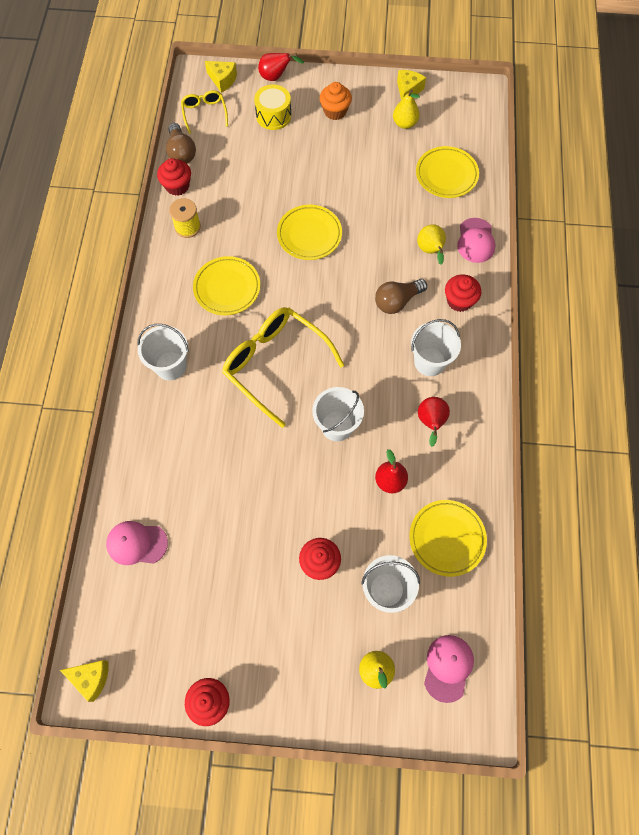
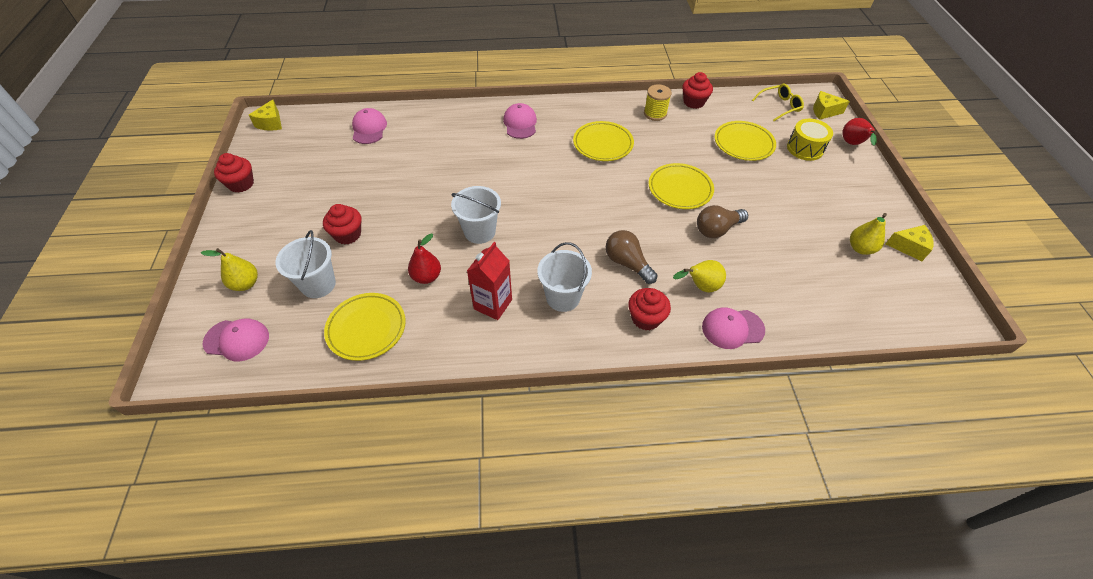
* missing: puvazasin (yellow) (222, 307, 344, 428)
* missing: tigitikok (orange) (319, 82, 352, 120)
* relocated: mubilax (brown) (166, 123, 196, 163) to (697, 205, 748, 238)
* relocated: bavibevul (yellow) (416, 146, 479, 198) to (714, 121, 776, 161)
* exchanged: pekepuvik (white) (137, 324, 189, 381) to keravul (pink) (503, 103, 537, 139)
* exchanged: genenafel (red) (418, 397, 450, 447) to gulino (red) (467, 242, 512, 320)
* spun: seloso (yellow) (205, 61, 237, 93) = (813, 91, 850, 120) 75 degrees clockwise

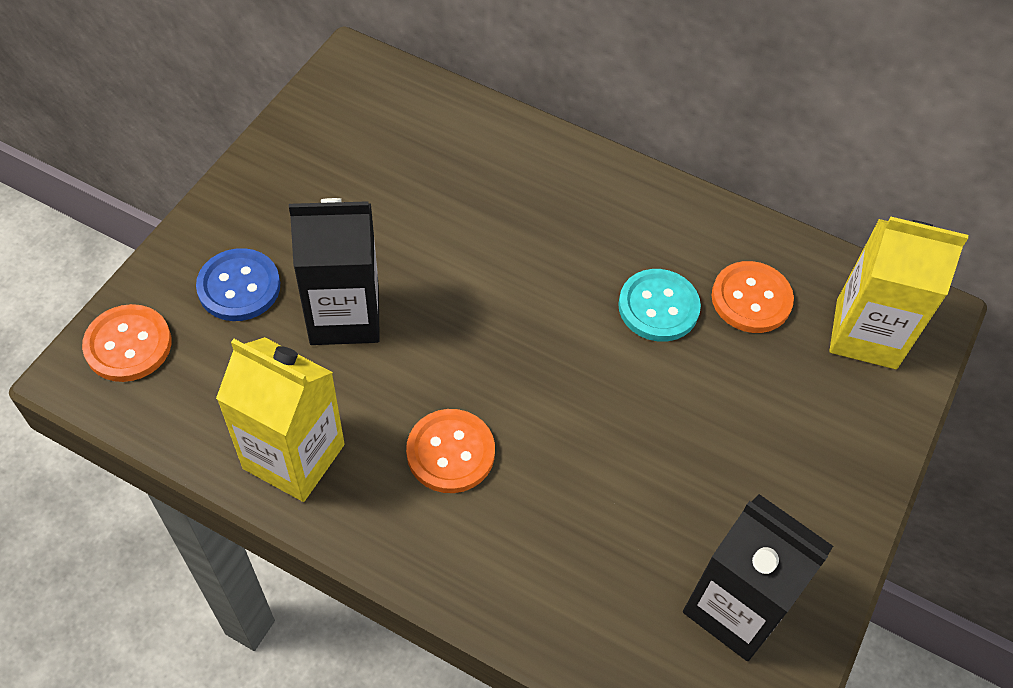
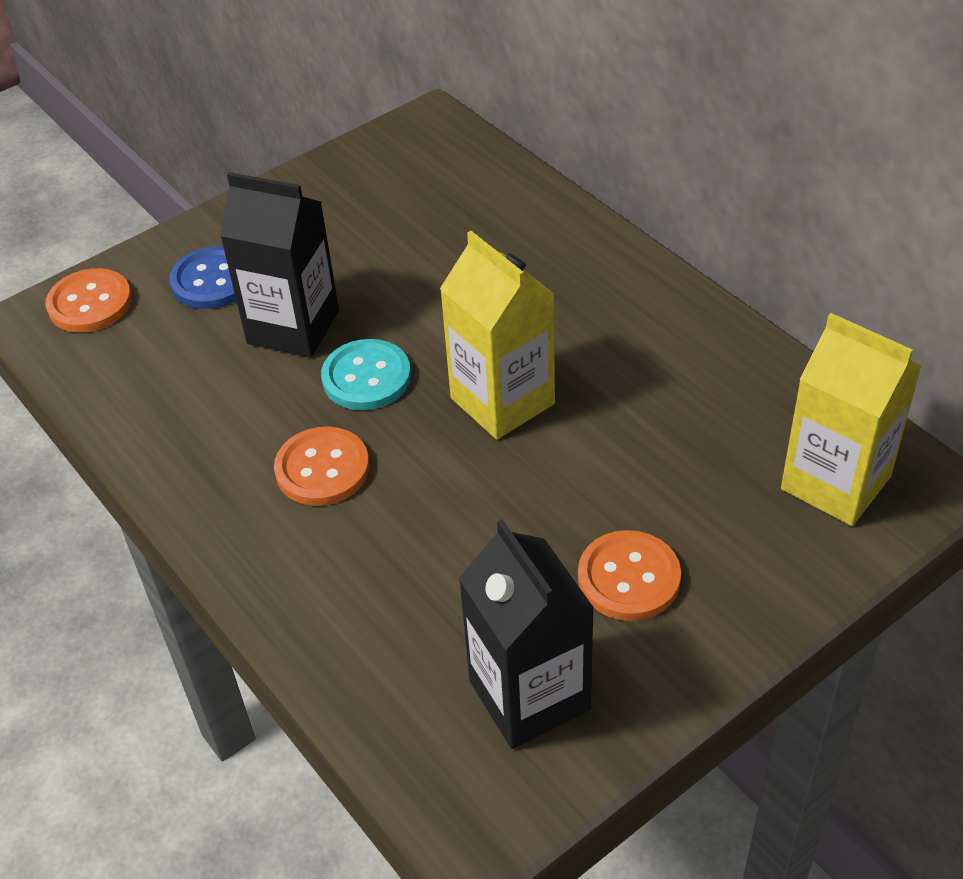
* relocated: gulino (yellow) (216, 337, 345, 502) to (440, 231, 555, 439)
* relocated: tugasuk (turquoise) (618, 269, 701, 342) to (321, 339, 411, 410)
* relocated: tugasuk (orange) (712, 261, 794, 333) to (578, 530, 681, 621)

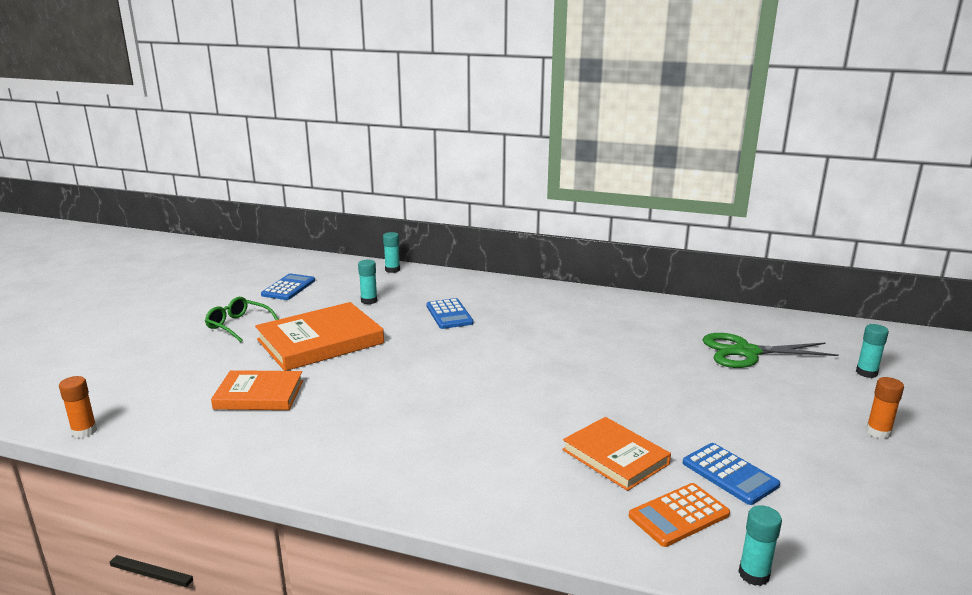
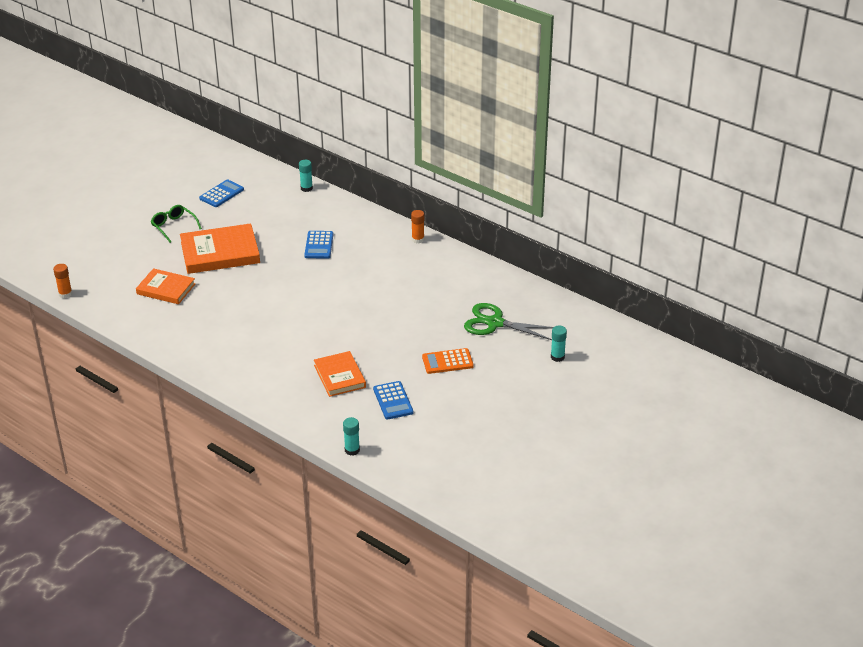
* missing: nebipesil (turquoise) (358, 260, 377, 304)
* relocated: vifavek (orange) (629, 483, 730, 547) to (422, 348, 474, 374)
* relocated: nebipesil (orange) (866, 377, 904, 439) to (411, 210, 425, 243)

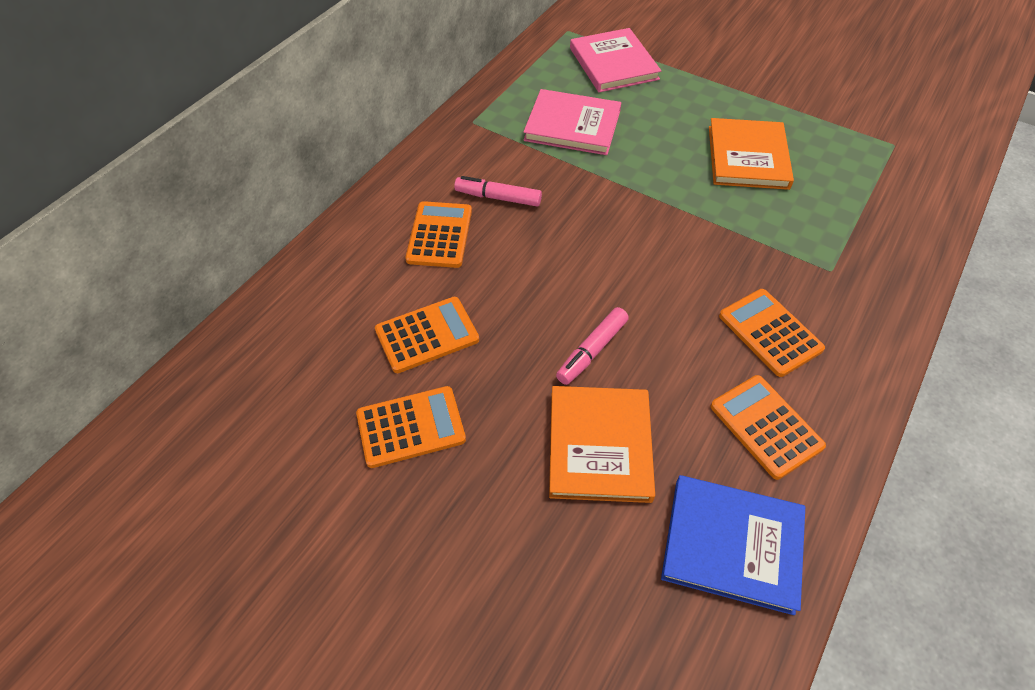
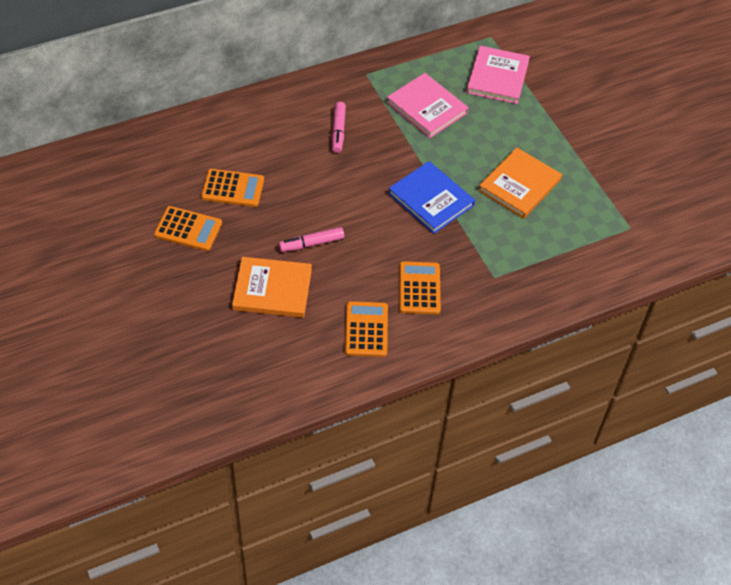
* missing: vifavek (orange) (405, 201, 472, 268)
* relocated: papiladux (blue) (661, 475, 805, 615) to (388, 161, 475, 234)
* spun: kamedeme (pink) (454, 176, 542, 207) = (332, 102, 346, 153) 135 degrees counterclockwise
* spun: papiladux (orange) (549, 386, 655, 503) = (232, 257, 312, 318) 60 degrees clockwise

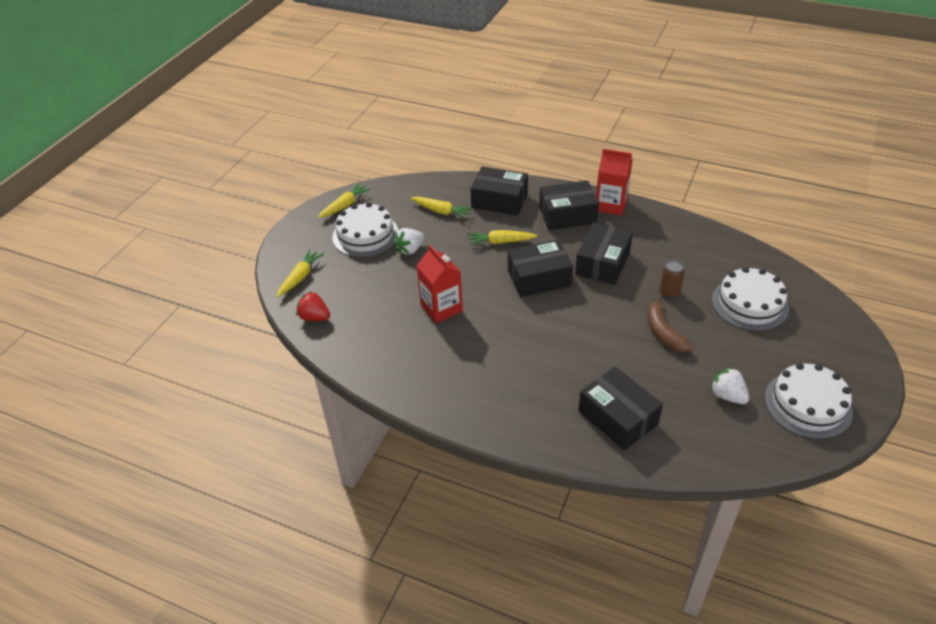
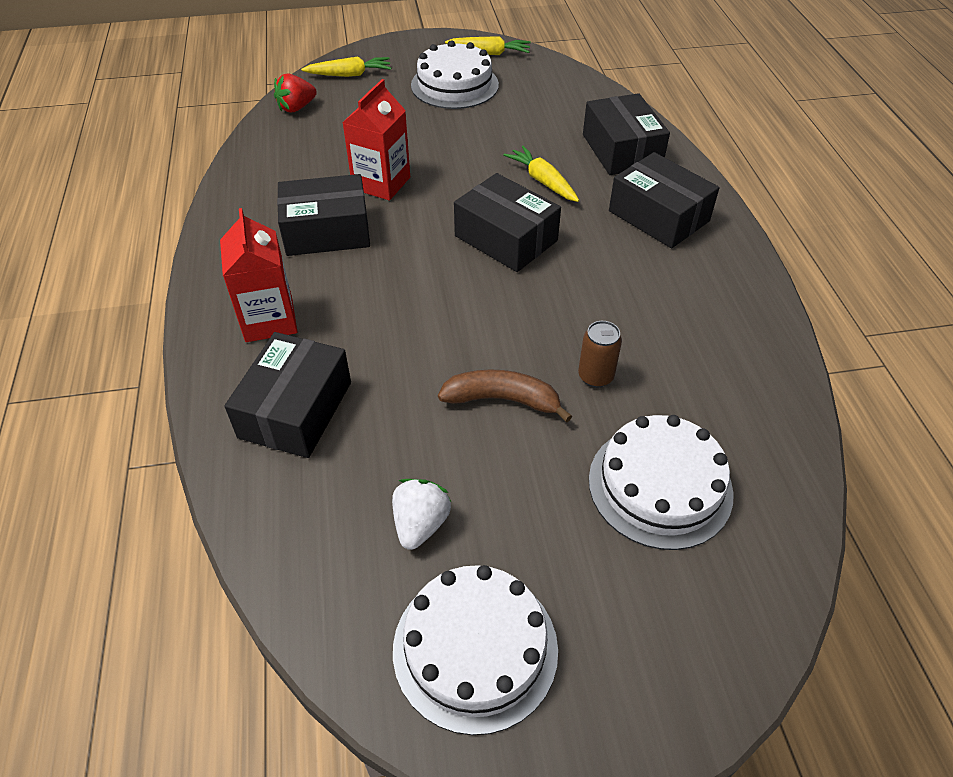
* missing: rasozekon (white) (394, 228, 424, 255)
* missing: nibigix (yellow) (411, 196, 473, 219)
* relocated: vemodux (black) (575, 222, 633, 285) to (277, 174, 370, 256)
* relocated: gulino (red) (596, 149, 632, 216) to (220, 208, 297, 342)
* spun: rasozekon (red) (296, 291, 330, 321) = (274, 74, 317, 113) 120 degrees counterclockwise
* spun: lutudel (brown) (647, 296, 693, 353) = (438, 369, 572, 422) 60 degrees clockwise

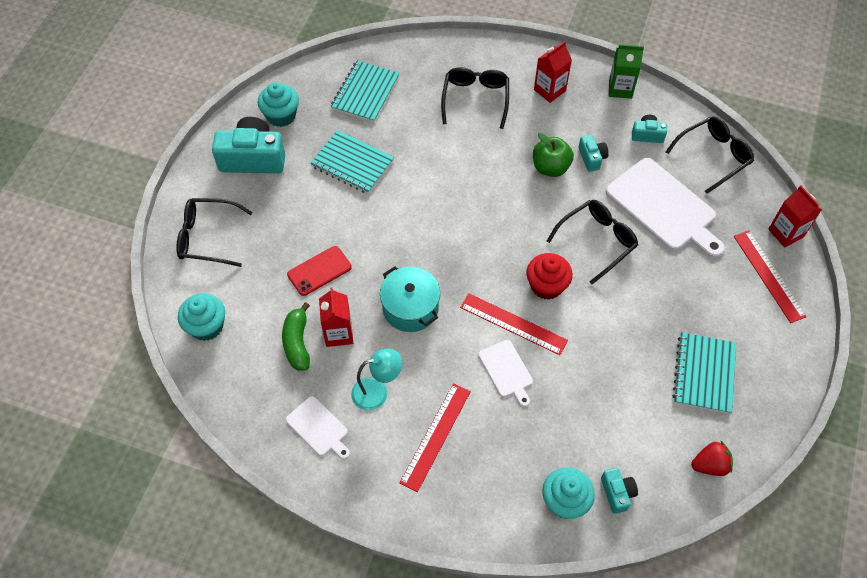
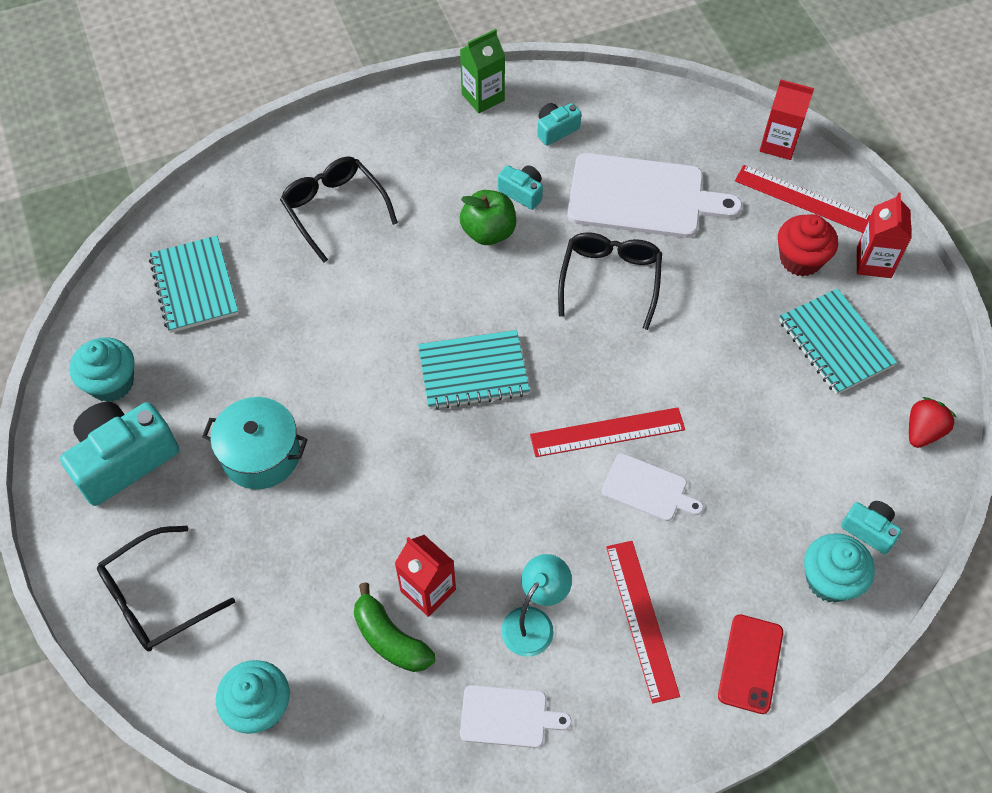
* missing: puvazasin (black) (666, 116, 754, 194)
* relocated: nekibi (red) (287, 246, 352, 296) to (718, 614, 783, 714)
* relocated: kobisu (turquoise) (310, 130, 394, 194) to (418, 330, 530, 410)
* relocated: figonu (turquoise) (380, 266, 440, 332) to (202, 397, 308, 489)
* relocated: tigitikok (red) (526, 253, 573, 300) to (778, 214, 838, 276)
* relocated: gulino (red) (534, 41, 572, 103) to (857, 192, 911, 278)

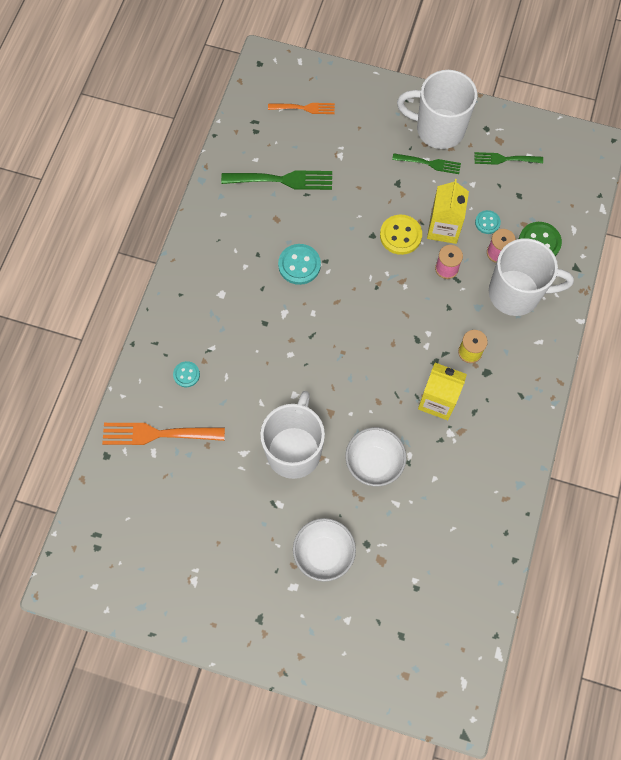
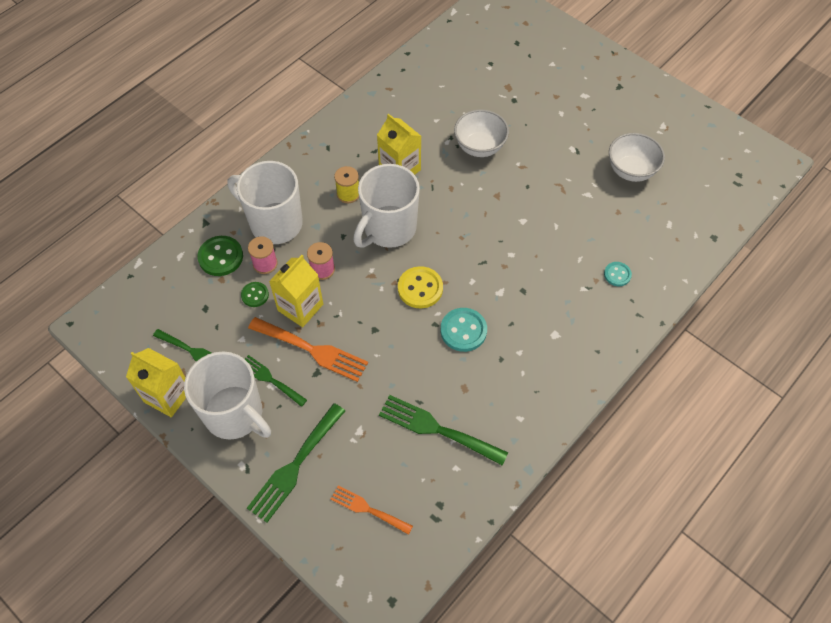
* appeared: gulino (yellow) (126, 348, 186, 417)
* appeared: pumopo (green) (247, 403, 345, 523)
* relocated: pumopo (orange) (102, 423, 225, 445) to (248, 317, 368, 382)
* relocated: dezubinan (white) (260, 391, 325, 479) to (353, 164, 420, 248)
* relocated: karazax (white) (293, 518, 356, 582) to (609, 133, 665, 182)
* relocated: tugasuk (yellow) (380, 215, 422, 255) to (398, 266, 443, 308)
* colour: tugasuk (turquoise) (475, 210, 501, 234) to tugasuk (green) (241, 282, 269, 307)

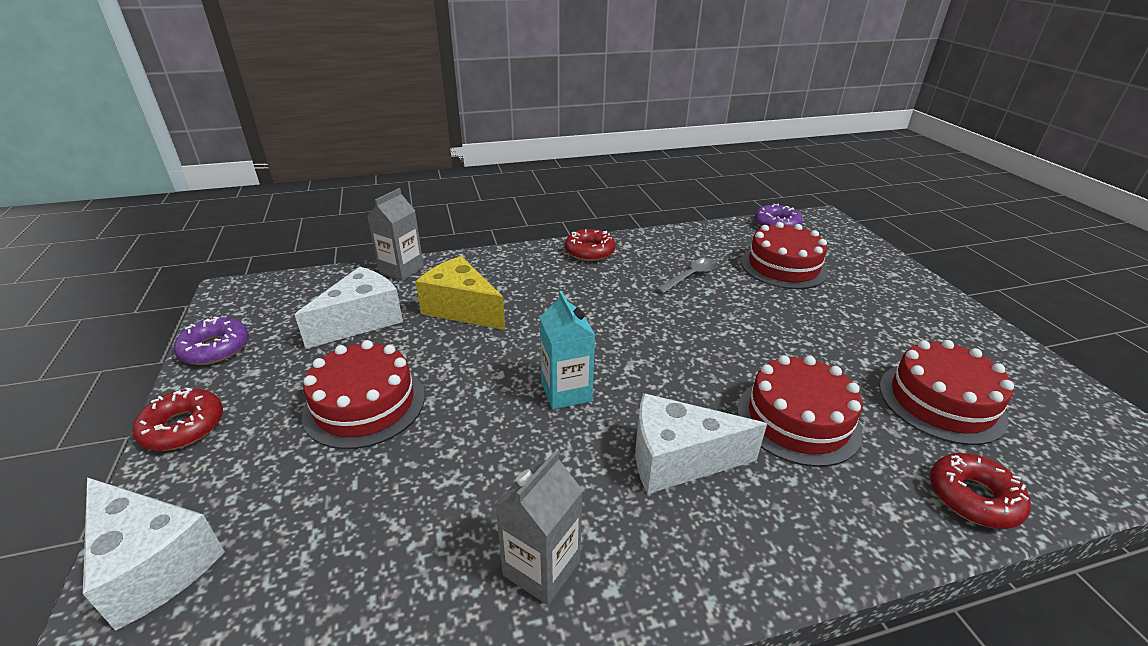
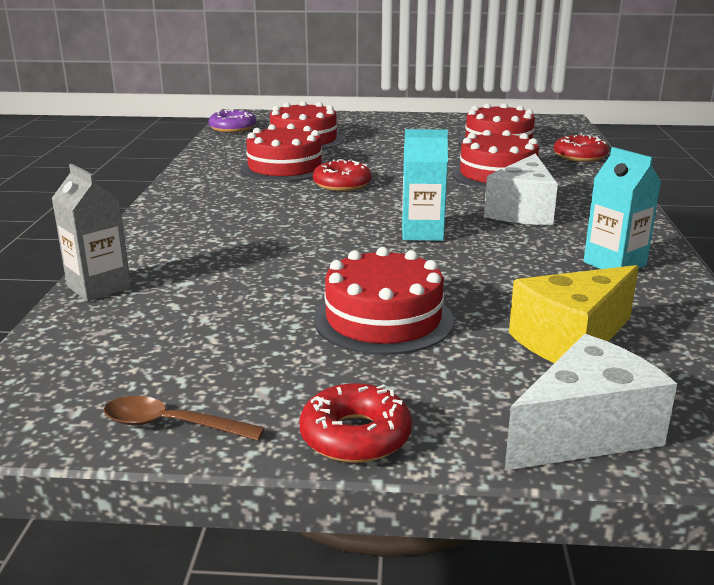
* missing: seloso (white) (295, 266, 403, 349)
* relocated: seloso (yellow) (416, 256, 505, 330) to (509, 265, 639, 363)
* relocated: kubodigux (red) (565, 229, 616, 261) to (313, 159, 372, 191)
* exchanged: kubodigux (purple) (174, 317, 249, 365) to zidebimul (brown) (104, 396, 265, 441)
* exchanged: zidebimul (grey) (656, 258, 717, 293) to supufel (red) (240, 124, 327, 182)
* colour: gulino (grey) (495, 450, 583, 605) to gulino (turquoise) (583, 147, 661, 269)

